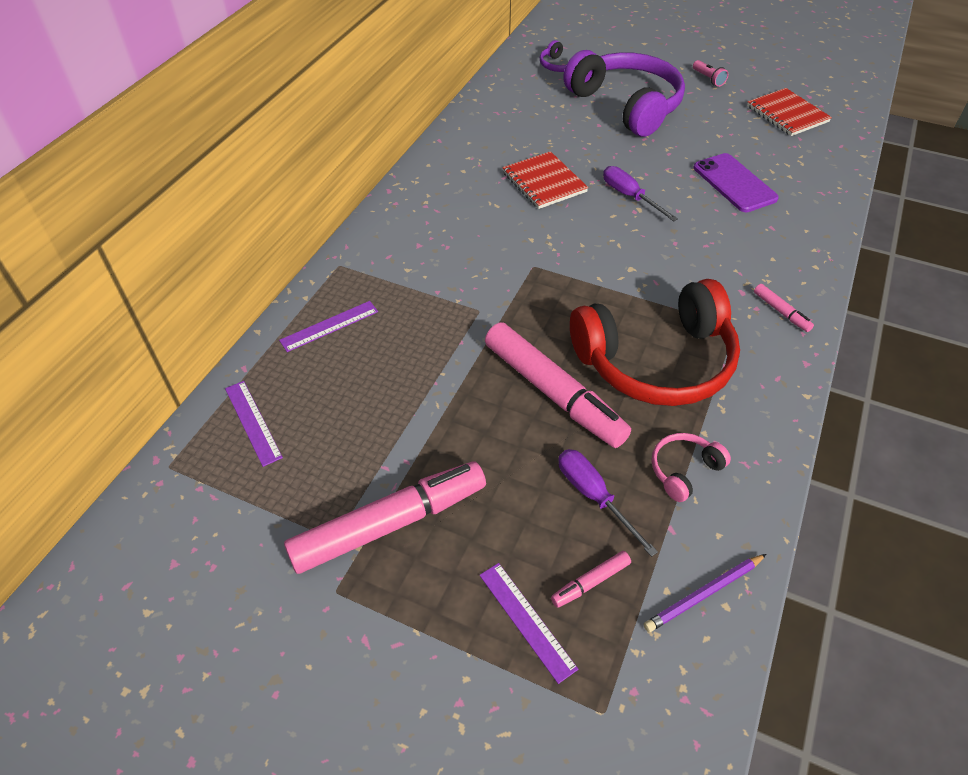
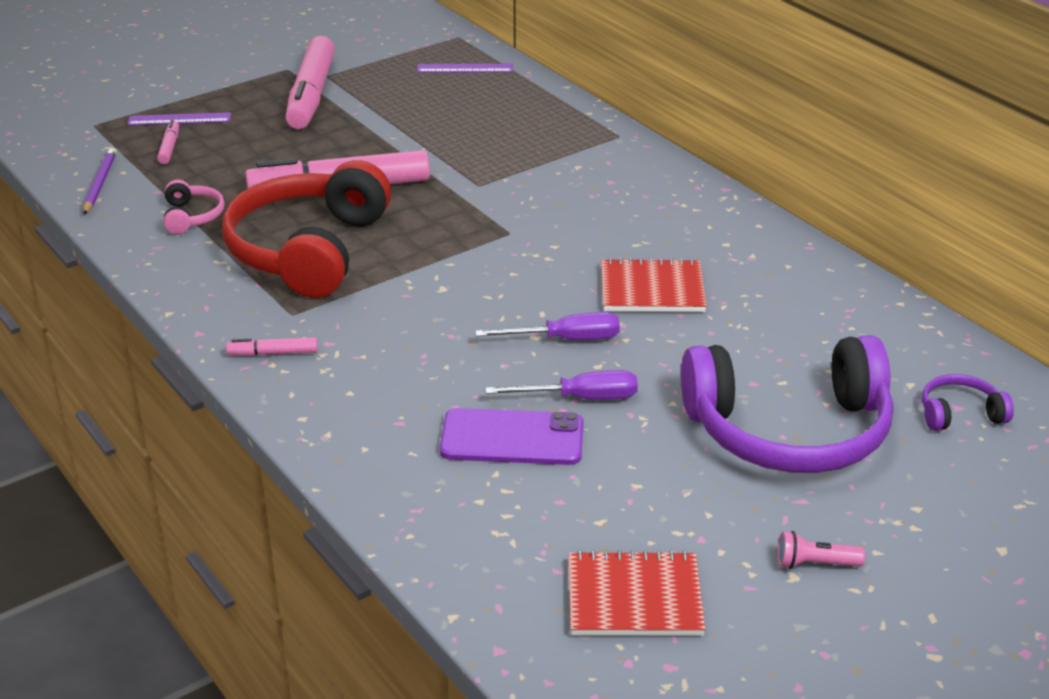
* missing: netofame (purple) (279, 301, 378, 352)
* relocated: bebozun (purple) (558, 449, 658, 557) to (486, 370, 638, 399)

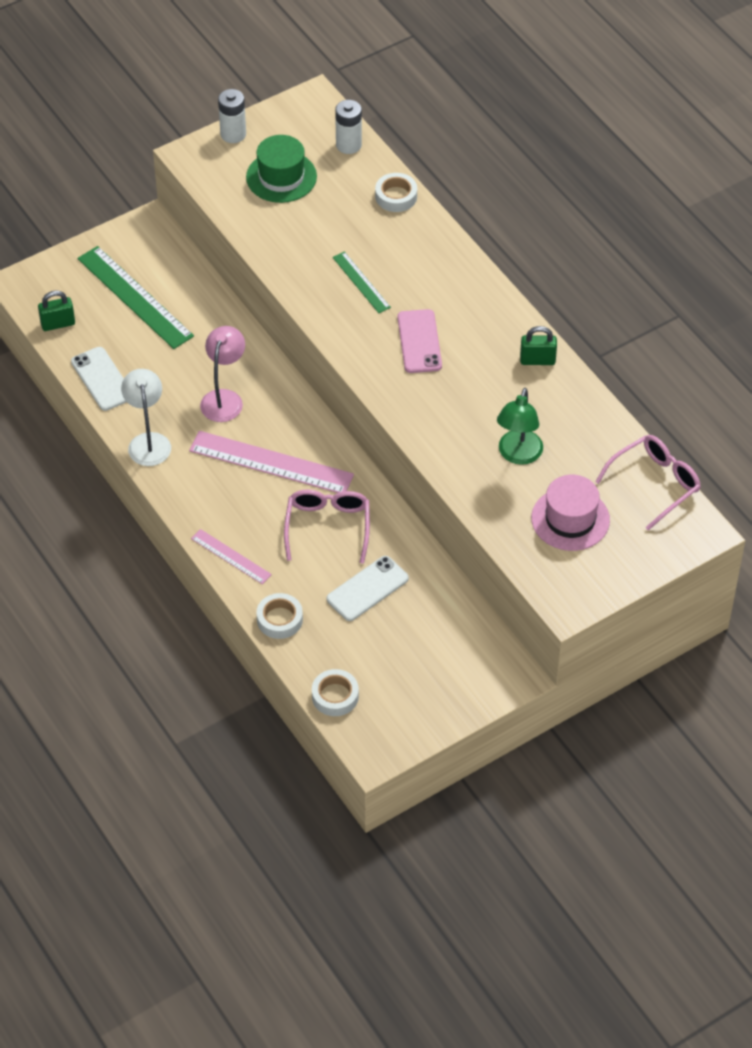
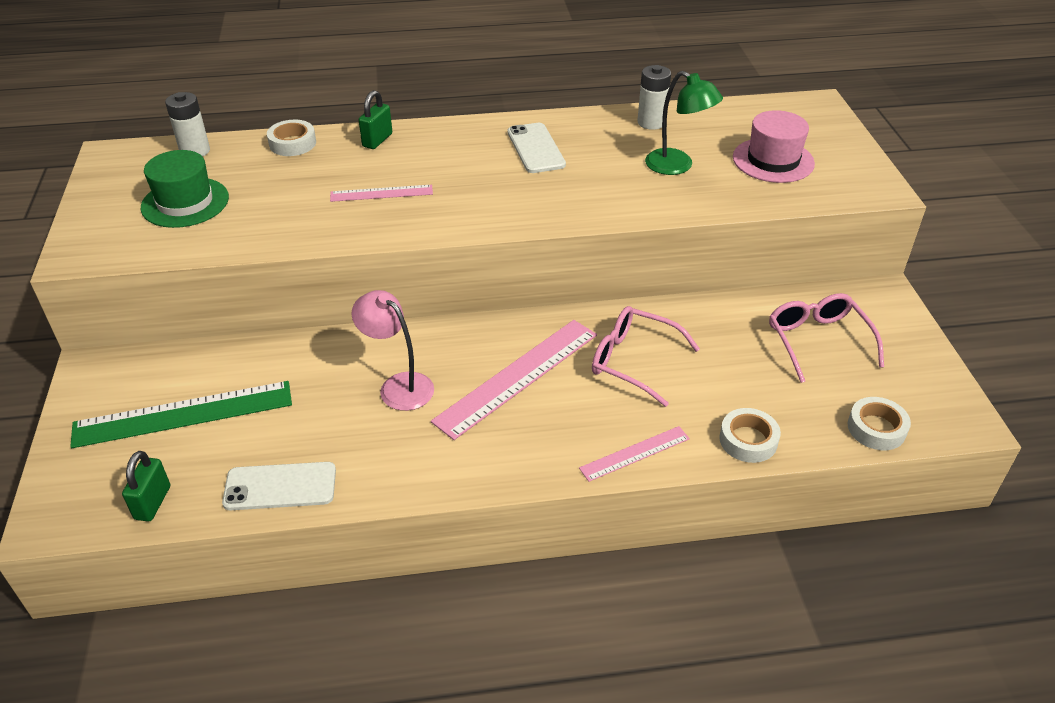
* missing: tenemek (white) (121, 369, 171, 466)
* missing: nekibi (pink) (397, 309, 442, 373)
* relocated: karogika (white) (218, 89, 246, 143) to (637, 65, 671, 130)
* relocated: nekibi (white) (327, 556, 409, 621) to (507, 123, 566, 173)
* relocated: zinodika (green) (520, 326, 557, 365) to (359, 90, 392, 149)
* relocated: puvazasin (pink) (595, 435, 701, 531) to (769, 293, 884, 383)
* colour: netofame (green) (332, 251, 391, 313) to netofame (pink) (330, 185, 433, 202)

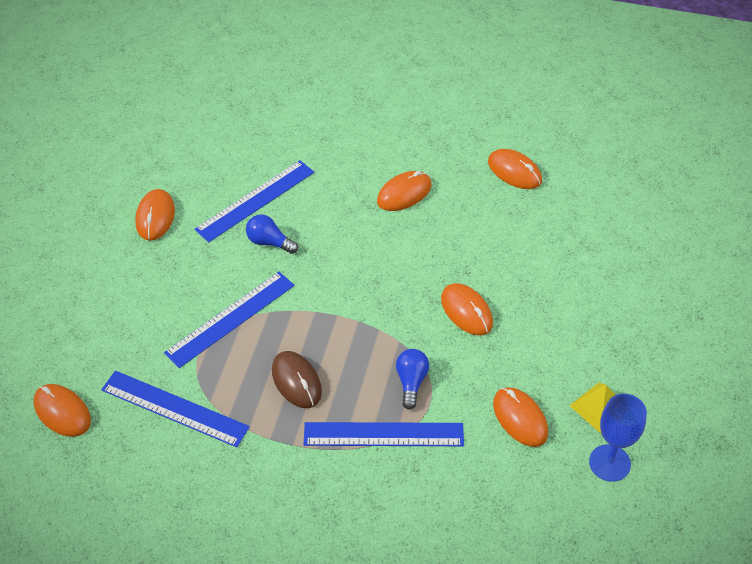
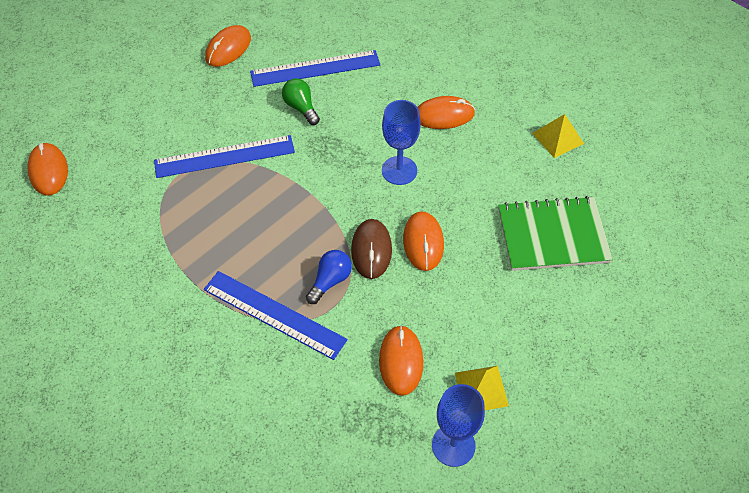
* missing: netofame (blue) (101, 371, 250, 447)
* appeared: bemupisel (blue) (382, 100, 421, 185)
* appeared: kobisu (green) (498, 196, 613, 271)
* relocated: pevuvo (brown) (272, 351, 322, 408) to (351, 219, 392, 279)
* exchanged: pevuvo (orange) (488, 149, 542, 189) to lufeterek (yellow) (532, 114, 584, 158)
* colour: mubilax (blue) (246, 214, 298, 254) to mubilax (green) (282, 78, 320, 125)

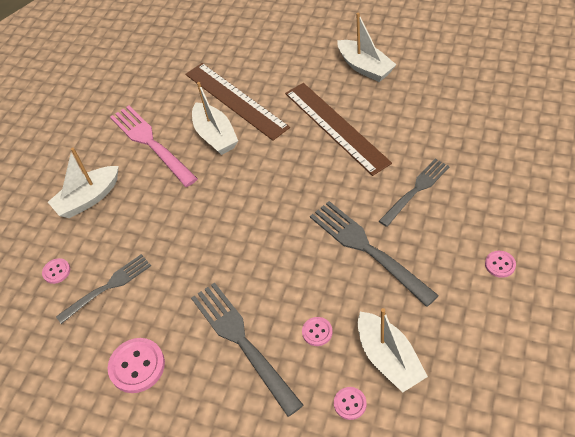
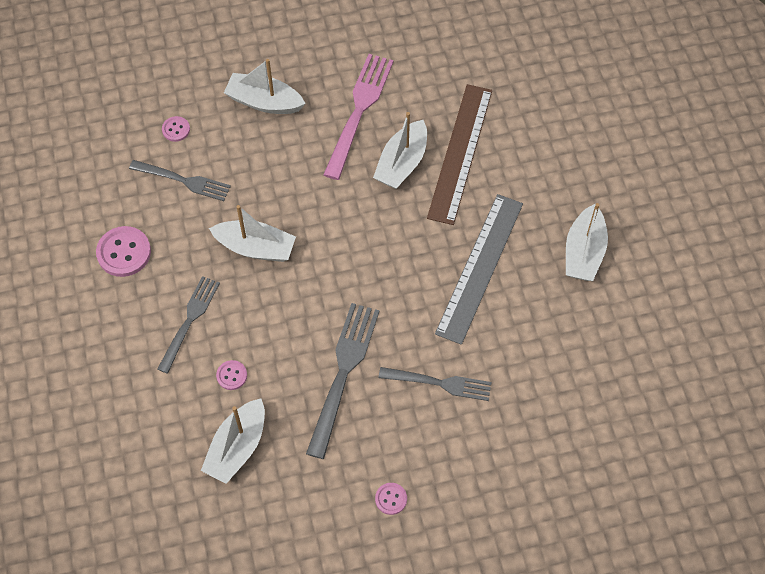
* missing: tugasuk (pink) (334, 387, 367, 420)
* appeared: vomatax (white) (209, 205, 296, 262)
* colour: netofame (brown) (285, 83, 392, 176) to netofame (grey) (435, 194, 523, 345)
* size: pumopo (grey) (191, 282, 303, 417) = (157, 276, 220, 374) x0.66

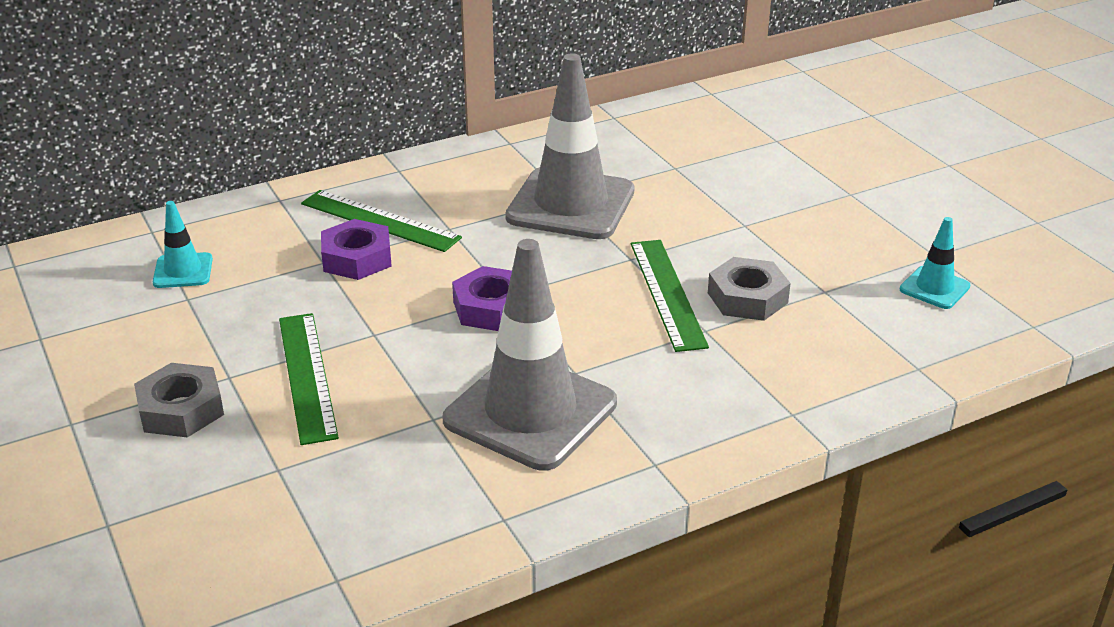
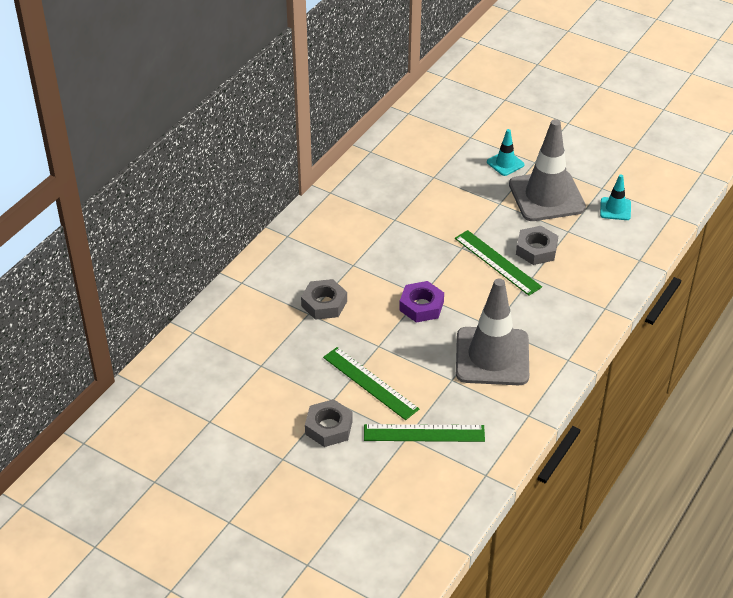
* relocated: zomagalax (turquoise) (153, 201, 213, 288) to (487, 129, 524, 176)
* relocated: netofame (green) (301, 190, 462, 252) to (364, 424, 485, 442)
* relocated: zomagalax (grey) (505, 53, 635, 239) to (509, 119, 586, 221)
* colour: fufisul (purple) (321, 219, 392, 280) to fufisul (grey) (301, 279, 347, 320)

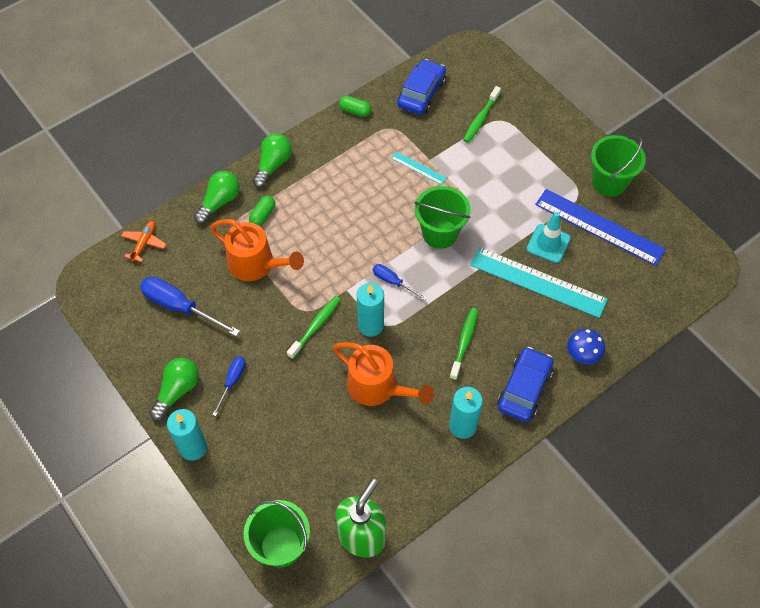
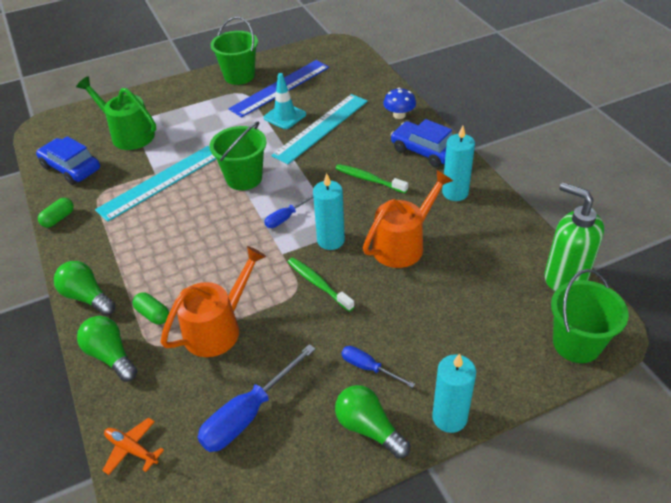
* exchanged: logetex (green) (463, 86, 501, 143) to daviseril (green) (76, 76, 156, 150)
* size: netofame (turquoise) (391, 151, 446, 185) = (95, 146, 216, 222) x2.17

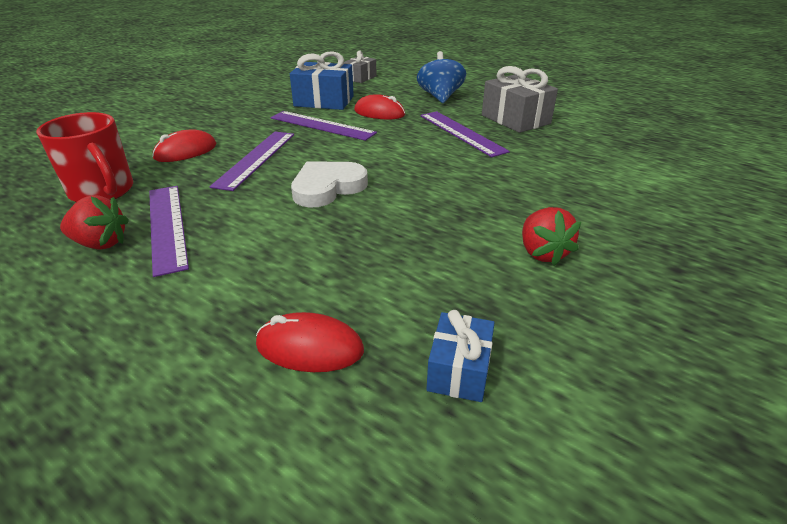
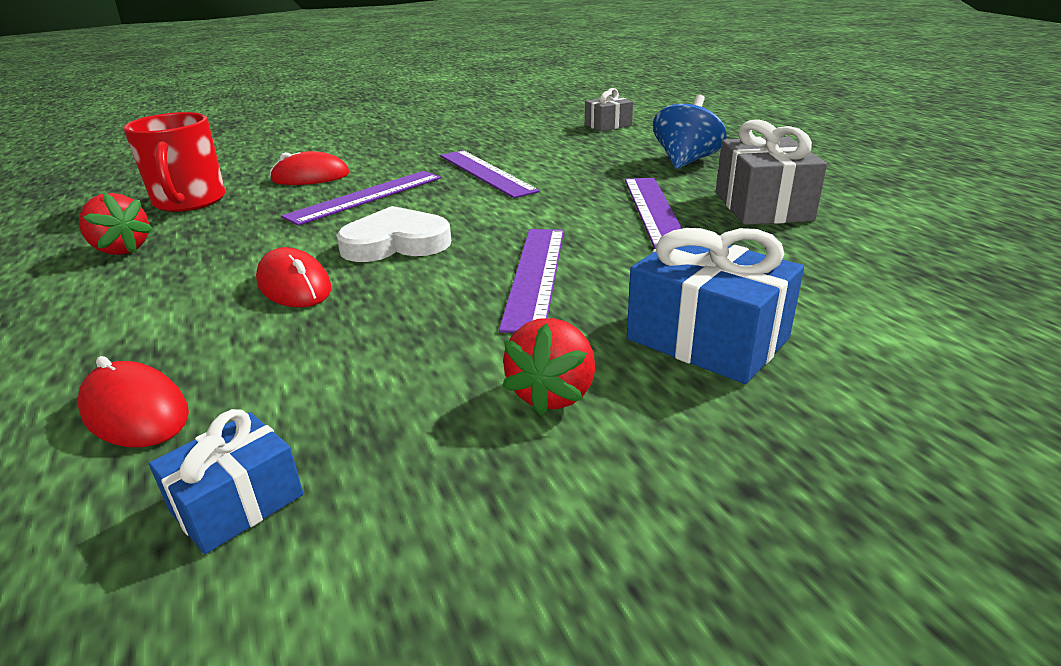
* relocated: netofame (purple) (149, 186, 189, 277) to (499, 229, 564, 333)
* relocated: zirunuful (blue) (290, 51, 354, 110) to (627, 228, 804, 384)
* relocated: pevuvo (red) (354, 94, 405, 119) to (256, 247, 331, 307)

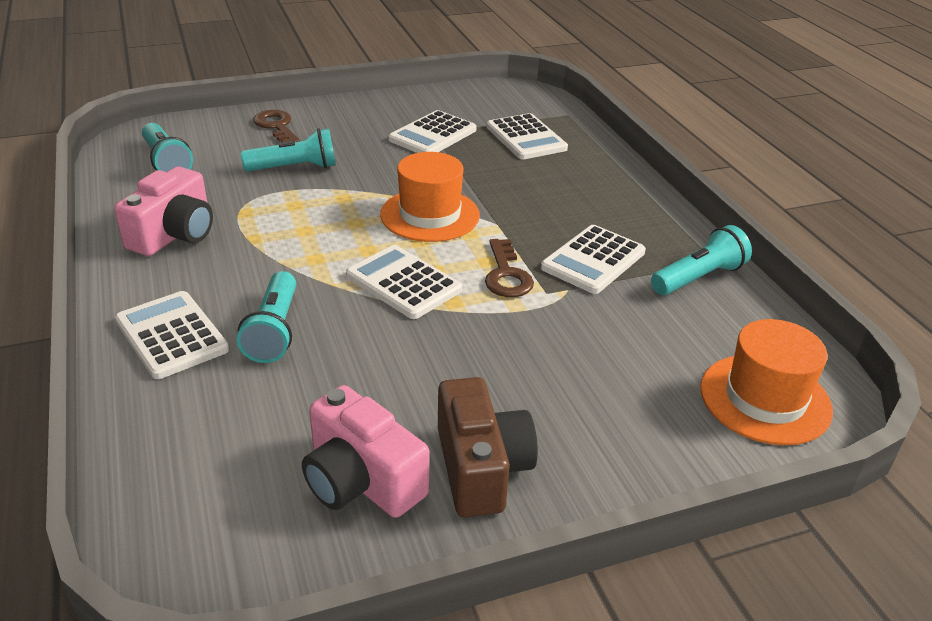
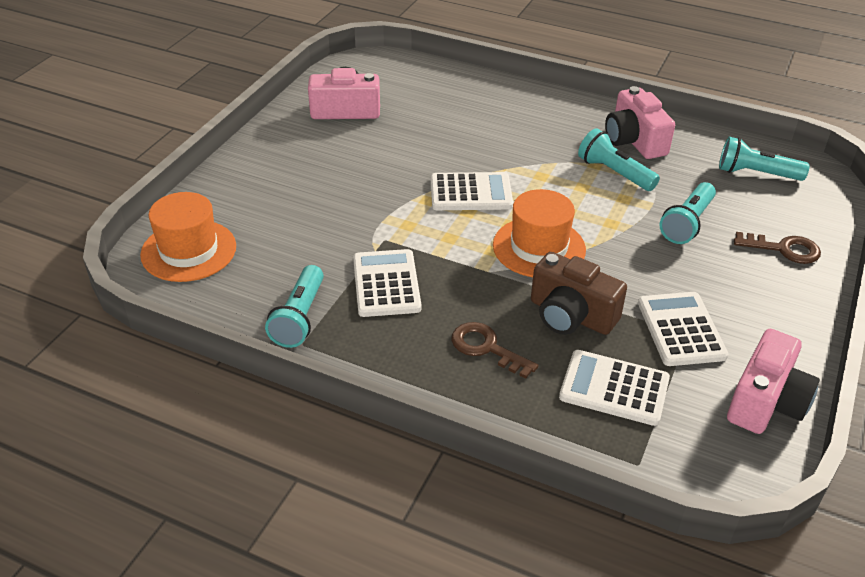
* missing: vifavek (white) (115, 291, 229, 379)
* appeared: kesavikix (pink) (727, 329, 820, 434)
* relocated: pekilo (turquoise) (237, 271, 296, 363) to (578, 128, 660, 191)
* relocated: kesavikix (brown) (438, 377, 538, 518) to (531, 252, 627, 335)
* relocated: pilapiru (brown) (485, 239, 534, 297) to (451, 322, 539, 379)

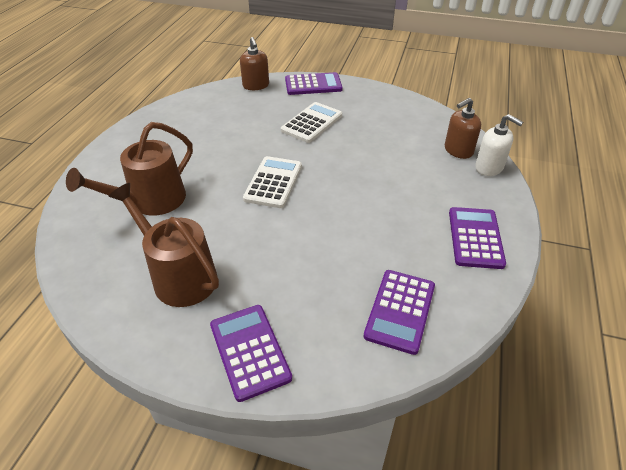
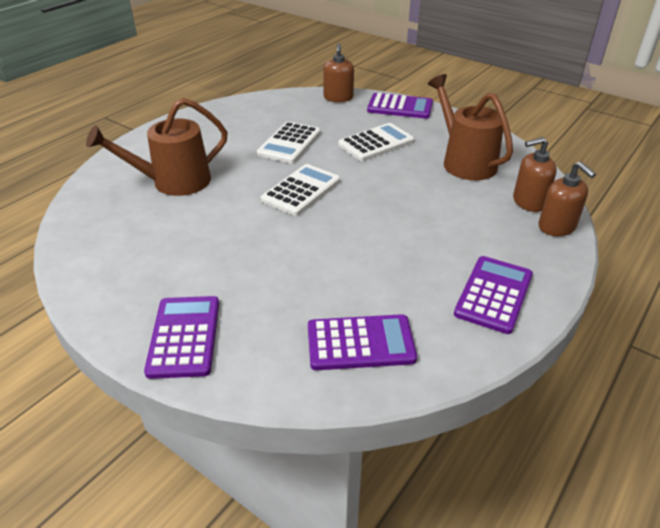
* appeared: vifavek (white) (257, 122, 321, 163)
* relocated: daviseril (brown) (109, 183, 219, 307) to (428, 74, 513, 180)
* colour: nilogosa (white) (475, 114, 523, 176) to nilogosa (brown) (538, 162, 596, 236)
* spun: vifavek (purple) (363, 270, 435, 355) = (308, 314, 417, 370) 135 degrees counterclockwise

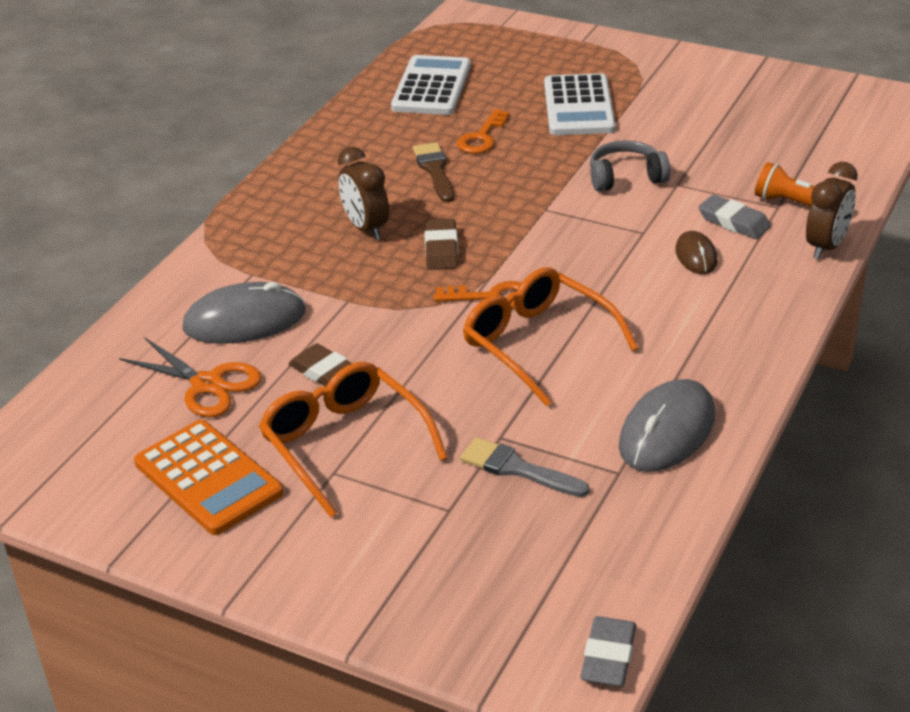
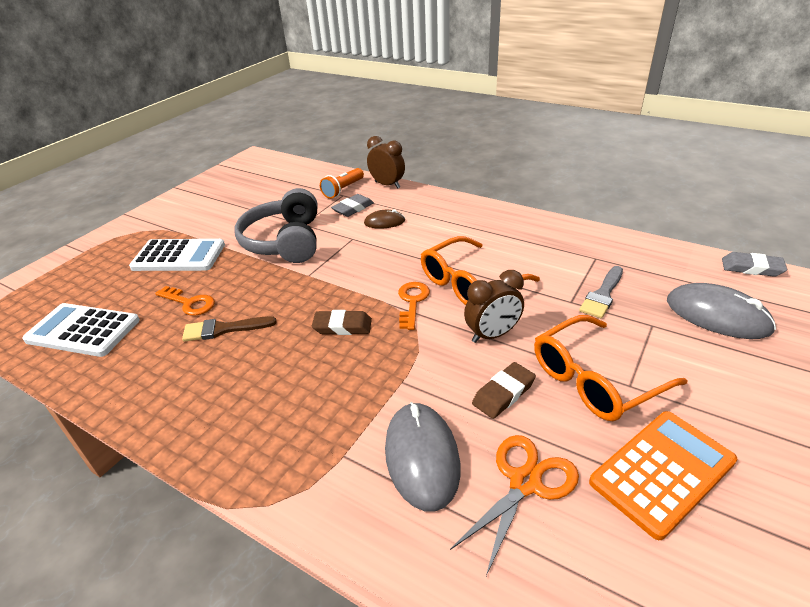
* relocated: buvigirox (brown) (338, 147, 389, 240) to (464, 270, 524, 343)
* relocated: pevuvo (grey) (619, 379, 715, 472) to (667, 283, 776, 339)
* size: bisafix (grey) (590, 140, 670, 192) = (235, 188, 318, 263) x1.72

